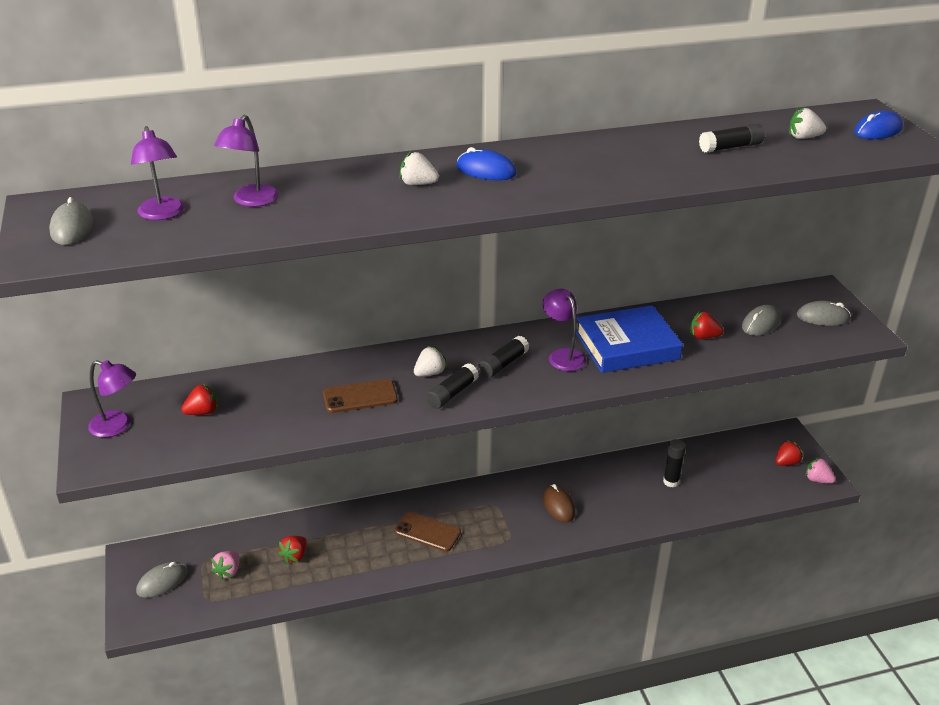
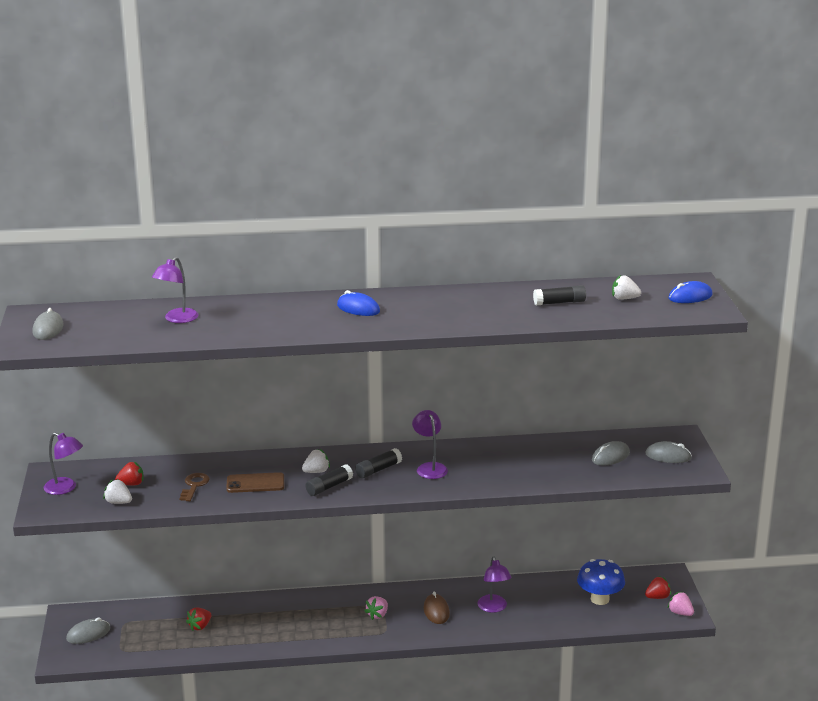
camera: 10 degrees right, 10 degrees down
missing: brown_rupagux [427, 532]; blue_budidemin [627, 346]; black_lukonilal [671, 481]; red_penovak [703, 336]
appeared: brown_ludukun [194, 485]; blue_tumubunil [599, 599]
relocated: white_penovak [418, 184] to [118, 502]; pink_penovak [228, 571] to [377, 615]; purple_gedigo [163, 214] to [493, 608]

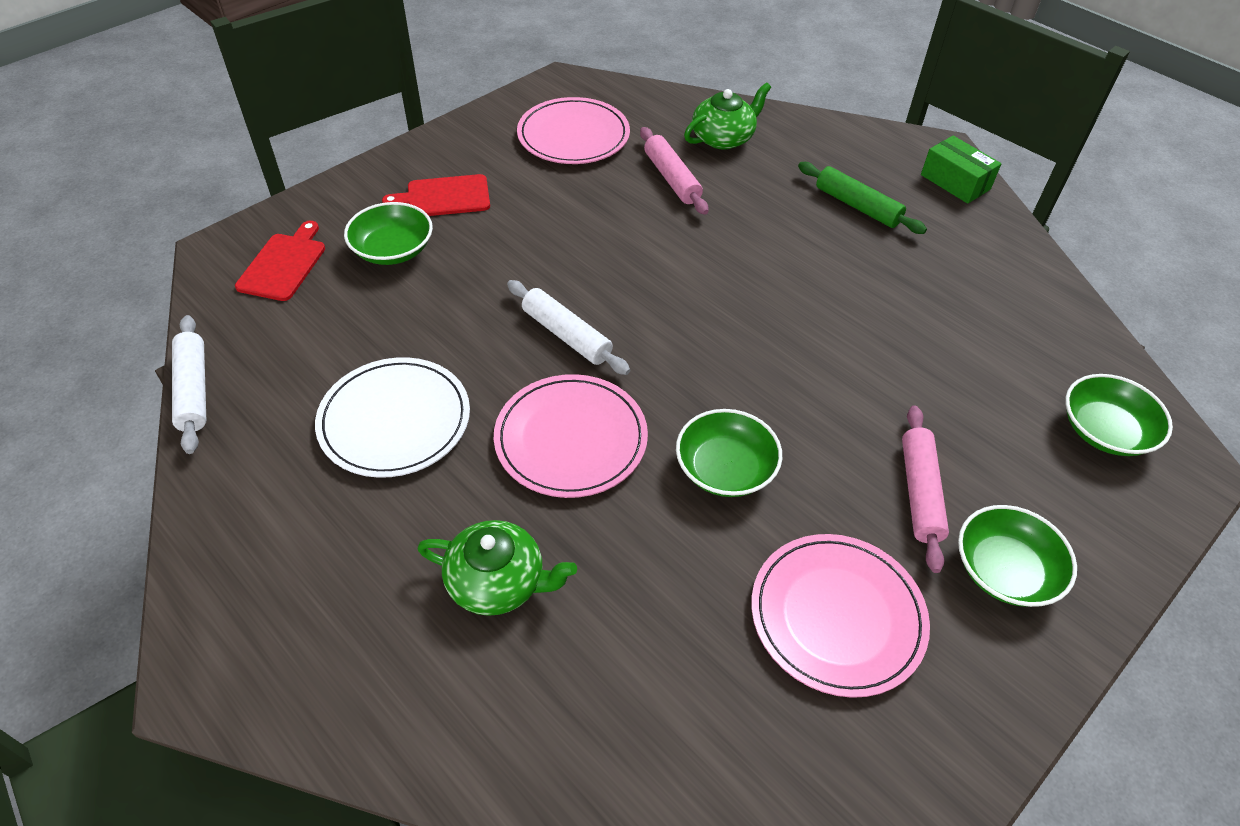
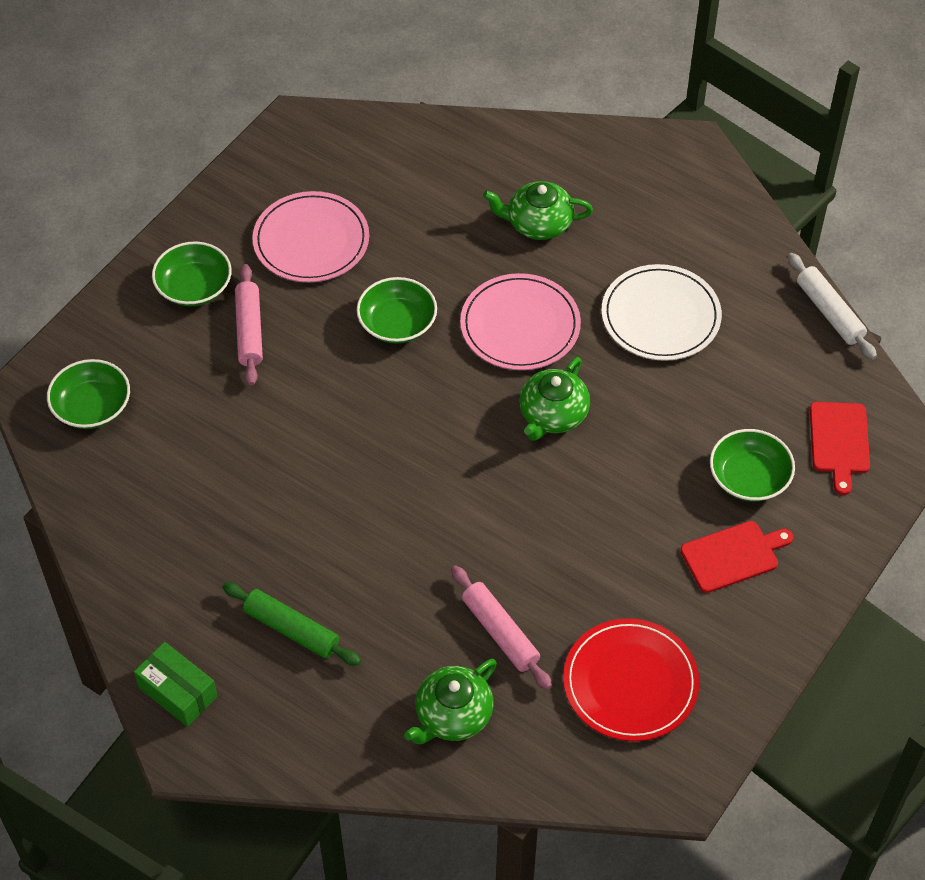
camera: 170 degrees right, 5 degrees up
exchanged: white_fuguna [566, 335] to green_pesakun [552, 415]
colour: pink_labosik [573, 135] to red_labosik [630, 682]

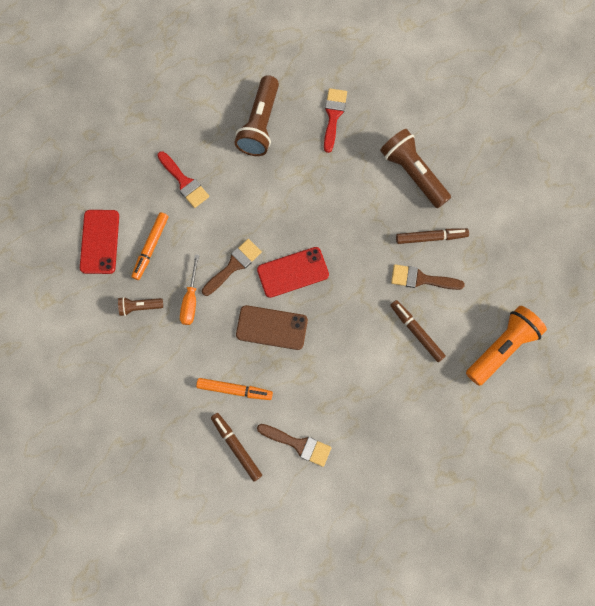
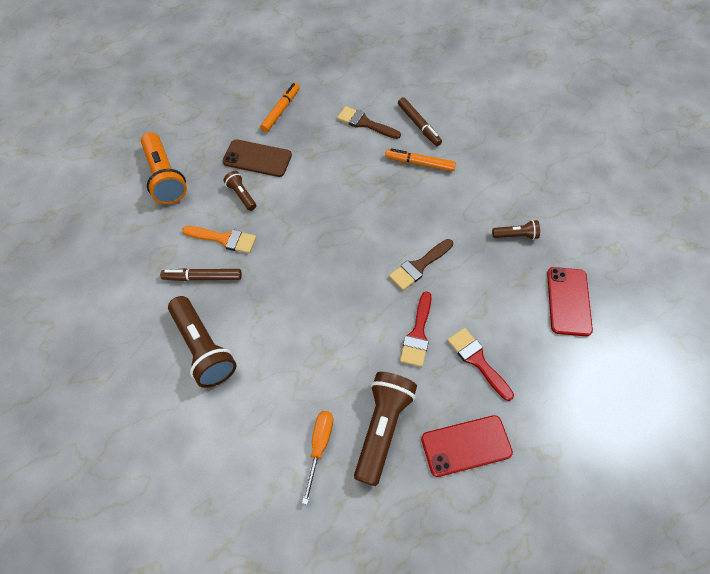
camera: 175 degrees left, 15 degrees down
relocated: brown_rupagux [271, 327] to [257, 158]; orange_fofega [150, 247] to [281, 110]; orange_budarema [191, 300] to [319, 446]; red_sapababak [333, 116] to [417, 334]; red_rupagux [293, 272] to [466, 445]
exchanged: brown_fofega [416, 332] to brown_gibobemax [241, 195]
colour: brown_sapababak [421, 279] to orange_sapababak [224, 239]
spun: orange_gibobemax [502, 347] = [164, 177] 75 degrees counterclockwise

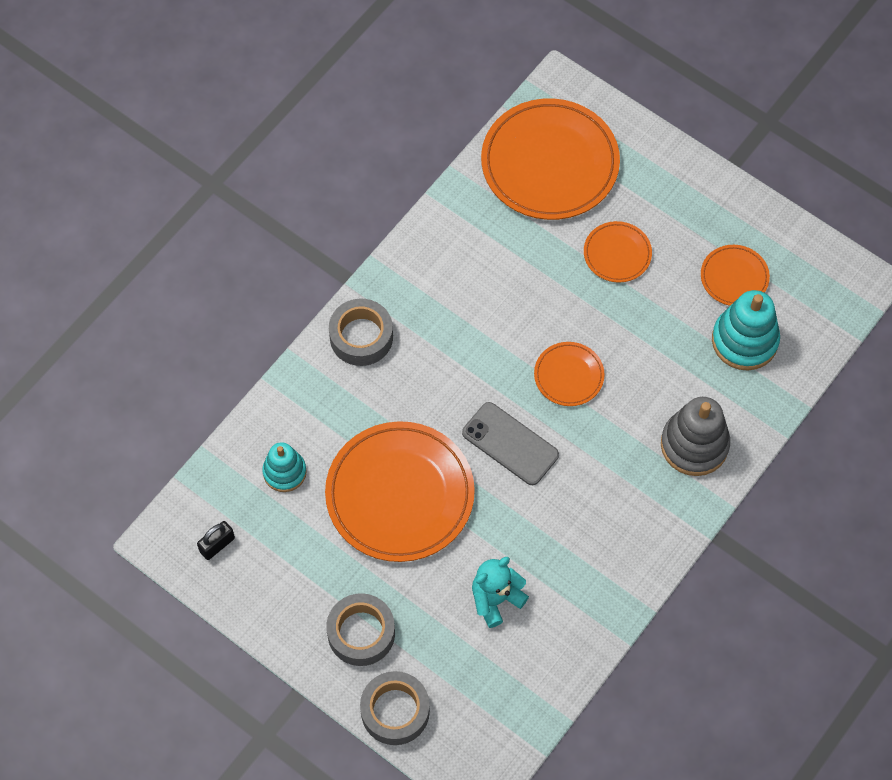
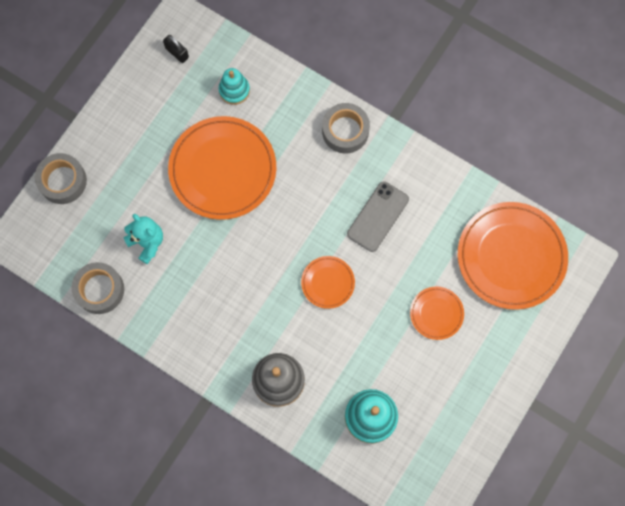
camera: 85 degrees right, 10 degrees up
missing: orange_labosik [734, 277]
relocated: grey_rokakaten [361, 633] to [99, 290]; grey_rupagux [510, 444] to [378, 216]

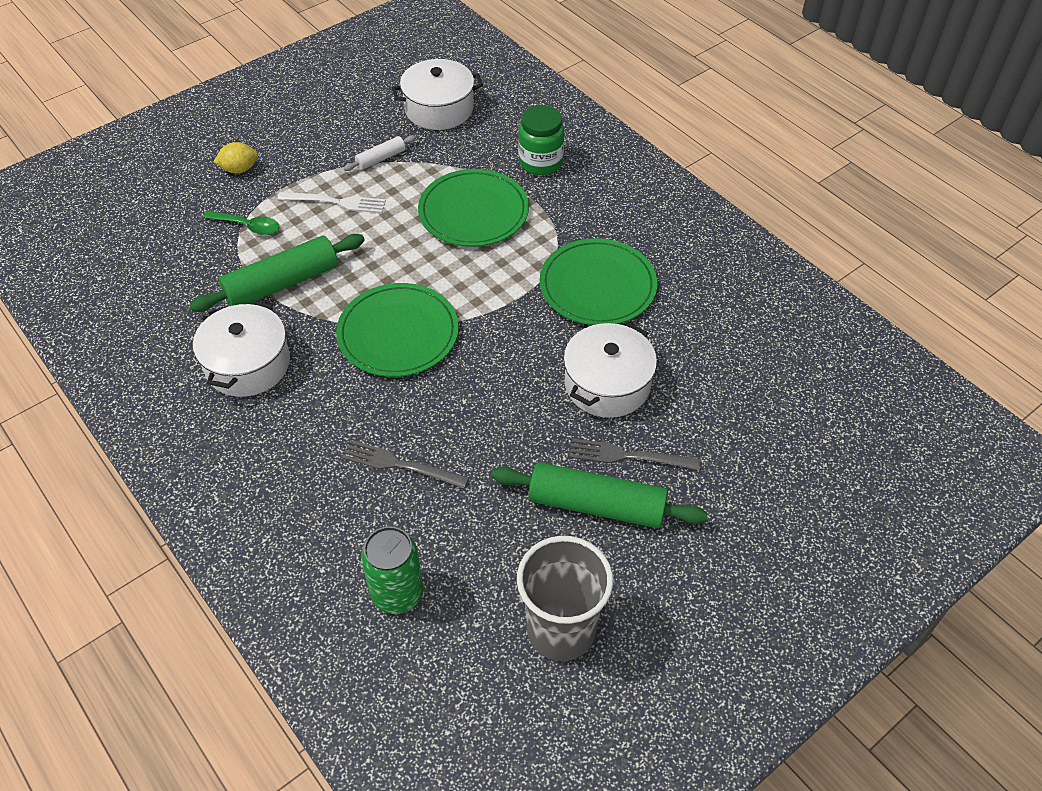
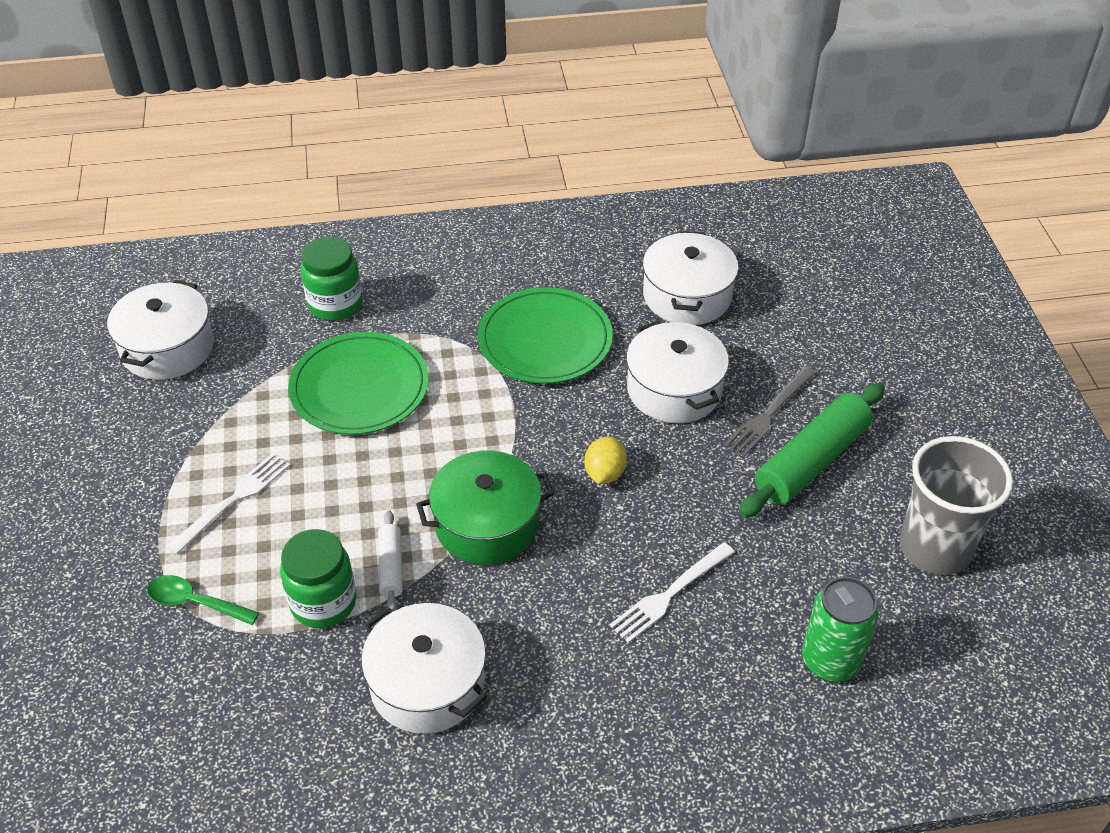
camera: 60 degrees left, 5 degrees down
appeared: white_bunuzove [687, 296]
relocated: white_fuguna [381, 158] to [391, 567]; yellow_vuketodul [239, 169] to [604, 473]
exchanged: green_fuguna [282, 283] to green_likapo [323, 602]; green_labosik [398, 333] to green_bunuzove [487, 524]
colour: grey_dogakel [400, 465] to white_dogakel [669, 594]
spun: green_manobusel [248, 226] = [195, 602] 120 degrees counterclockwise

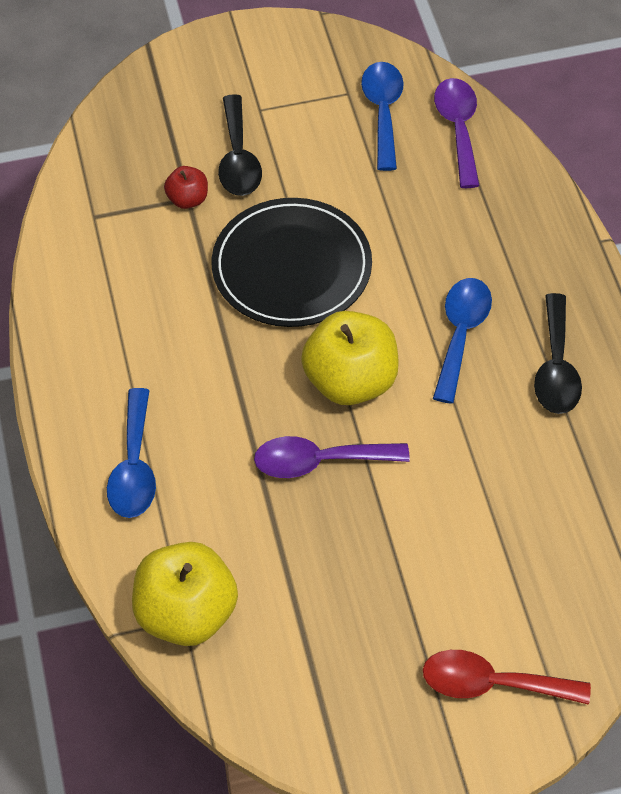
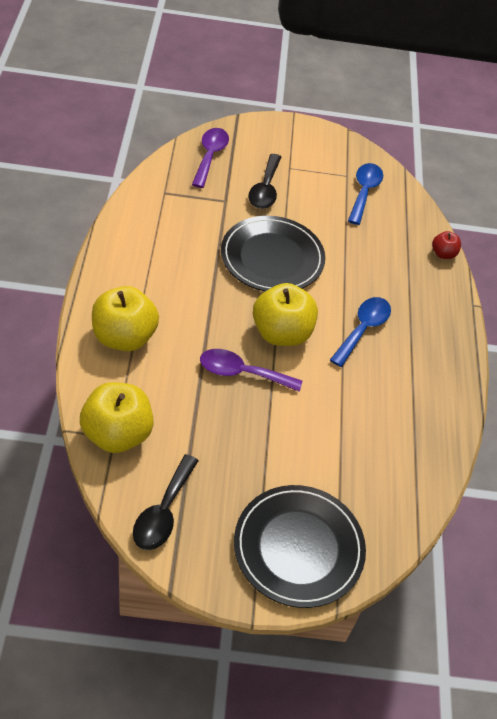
camera: 10 degrees right, 5 degrees down
relocated: black_manobusel [556, 367] to [163, 512]; purple_manobusel [458, 129] to [210, 156]; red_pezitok [188, 199] to [443, 254]
exchanged: blue_manobusel [134, 467] to yellow_pezitok [124, 337]; red_manobusel [492, 684] to black_labosik [298, 547]

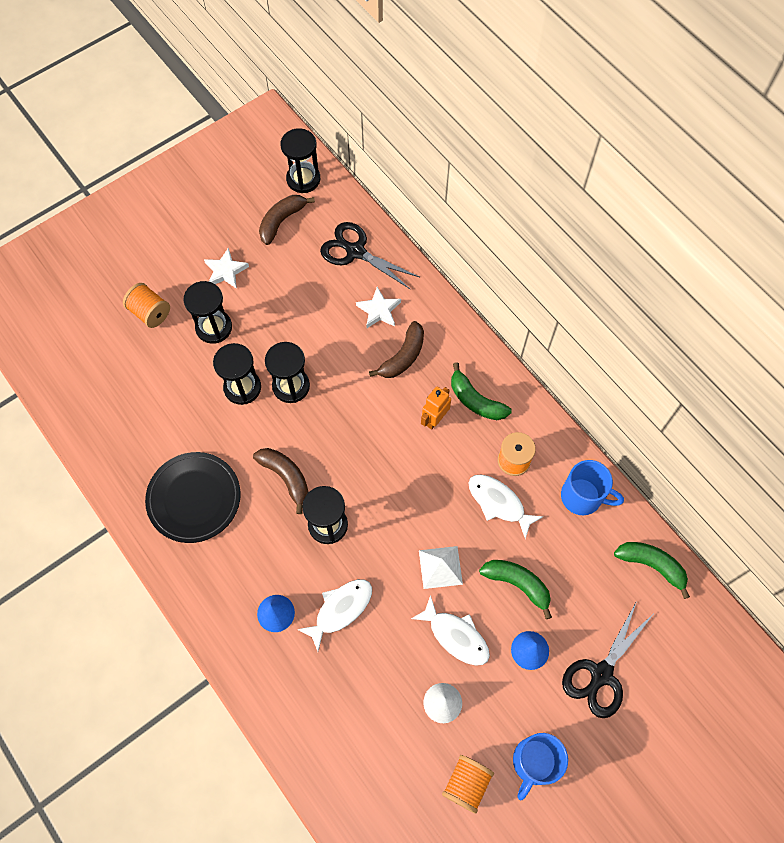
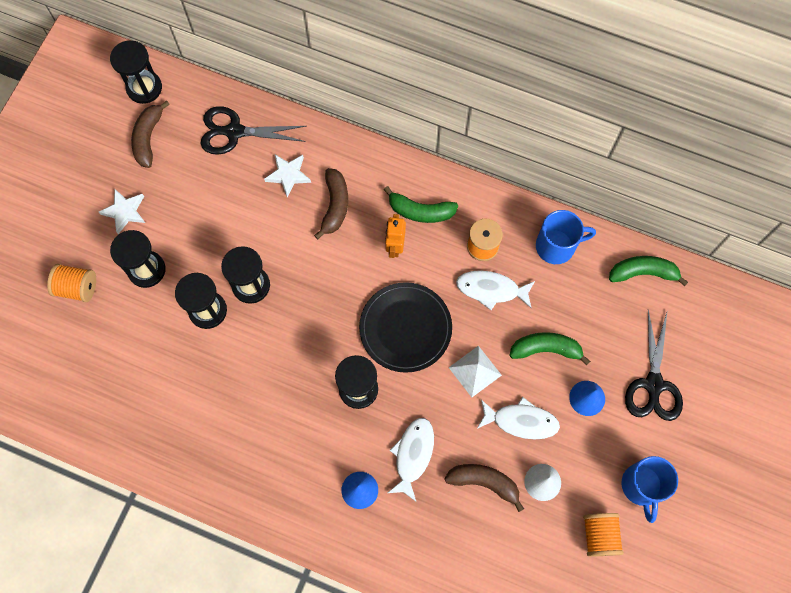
camera: 30 degrees left, 5 degrees up
relocated: black_labosik [194, 498] to [405, 328]; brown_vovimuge [286, 477] to [484, 482]

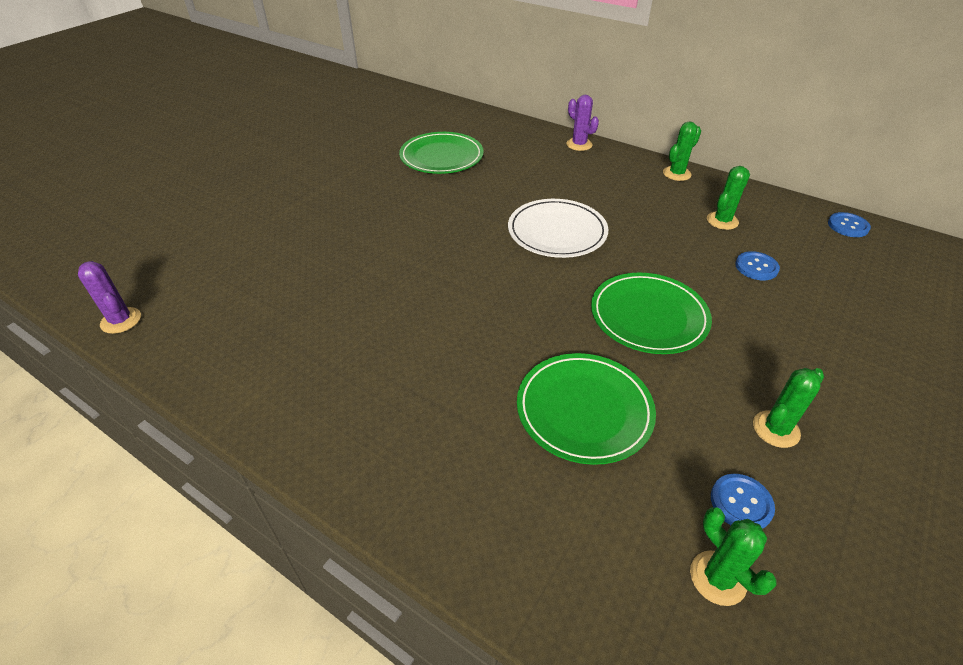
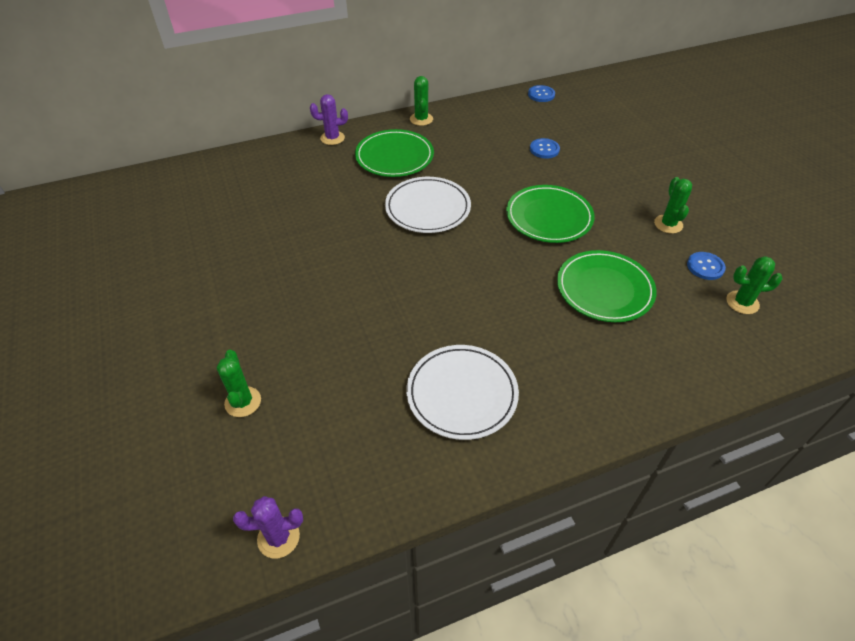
camera: 55 degrees left, 5 degrees up
appeared: white_labosik [462, 394]
relocated: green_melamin [722, 221] to [243, 402]; green_labosik [441, 157] to [394, 156]

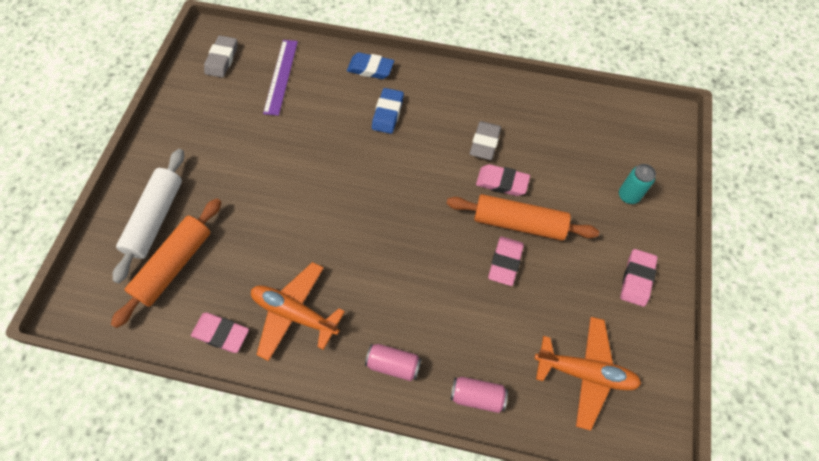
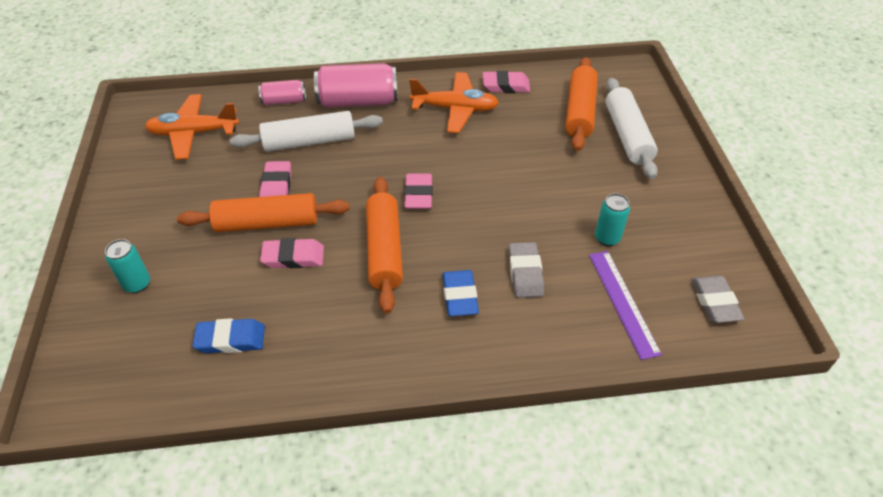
camera: 160 degrees right, 15 degrees down
appeared: white_fuguna [309, 141]; orange_fuguna [384, 250]; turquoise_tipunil [607, 238]
relocated: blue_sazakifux [370, 68] to [230, 339]; pink_sazakifux [636, 279] to [418, 195]; grey_sazakifux [485, 143] to [525, 273]
size: pink_tipunil [393, 364] = [358, 101] x1.81

